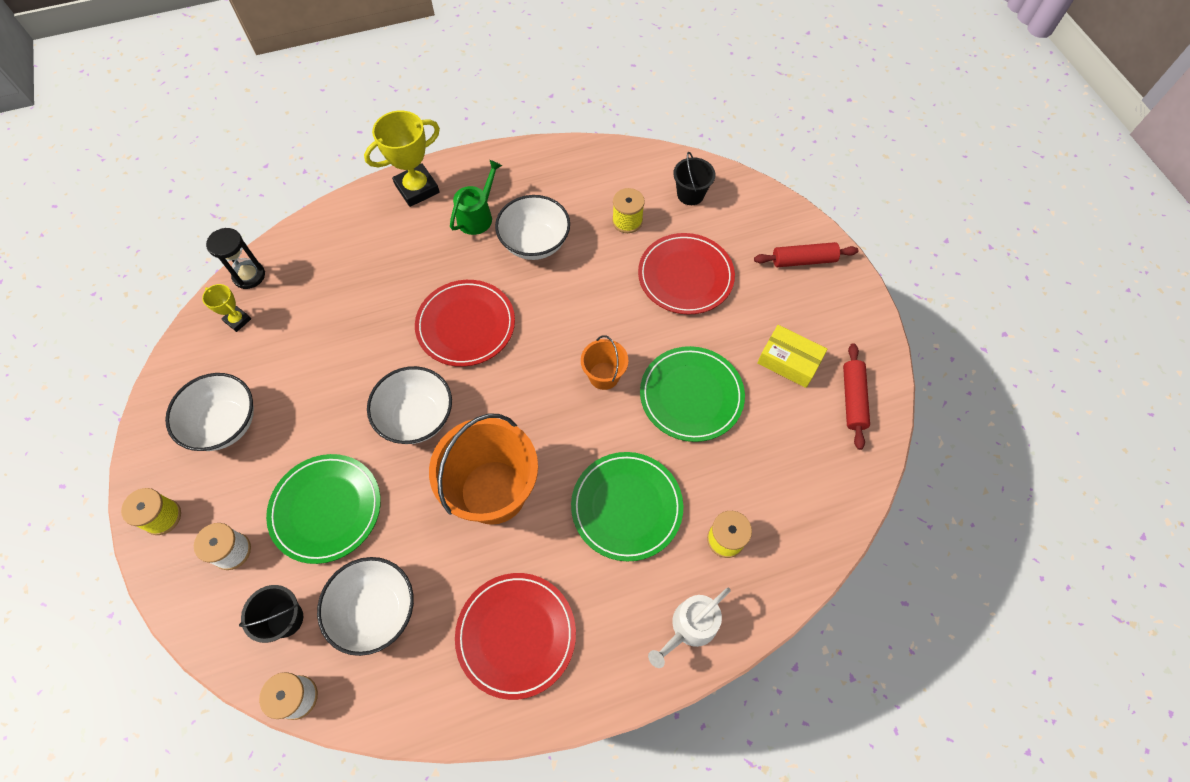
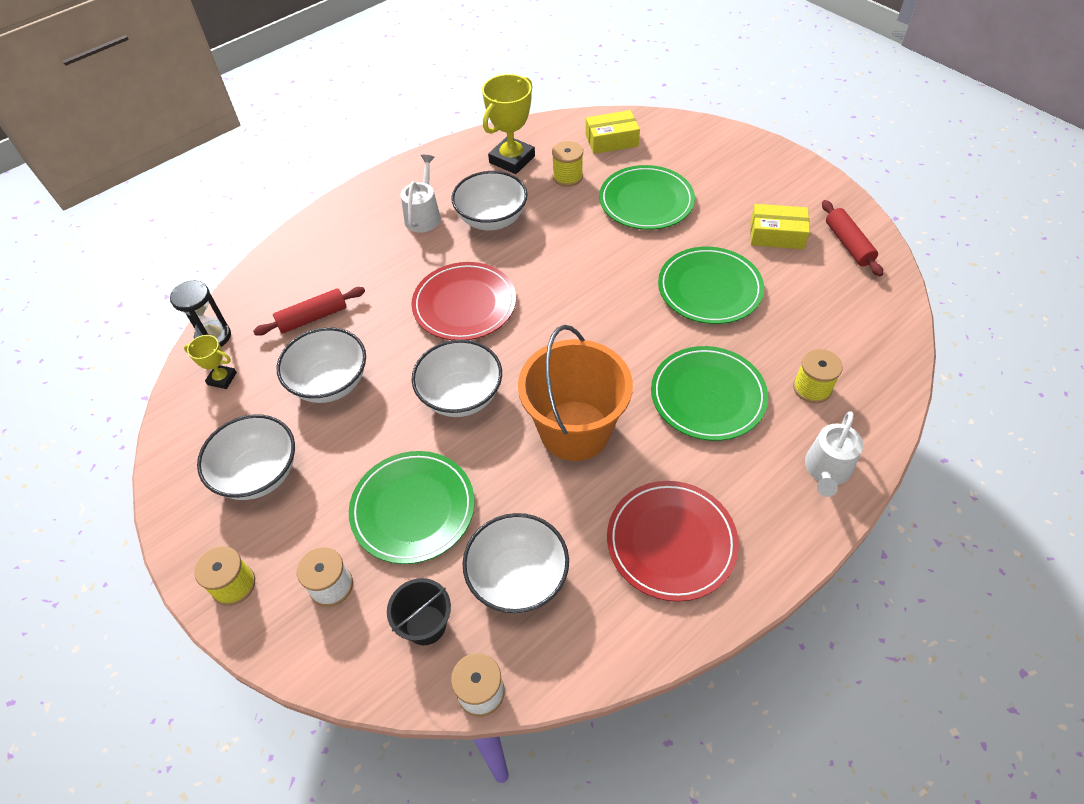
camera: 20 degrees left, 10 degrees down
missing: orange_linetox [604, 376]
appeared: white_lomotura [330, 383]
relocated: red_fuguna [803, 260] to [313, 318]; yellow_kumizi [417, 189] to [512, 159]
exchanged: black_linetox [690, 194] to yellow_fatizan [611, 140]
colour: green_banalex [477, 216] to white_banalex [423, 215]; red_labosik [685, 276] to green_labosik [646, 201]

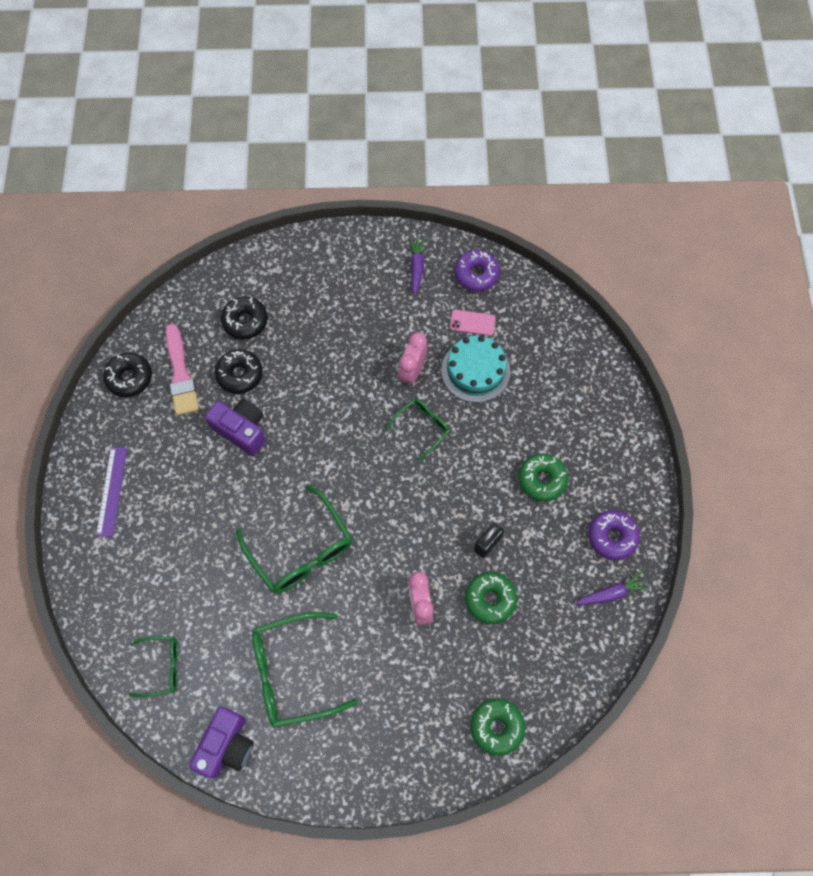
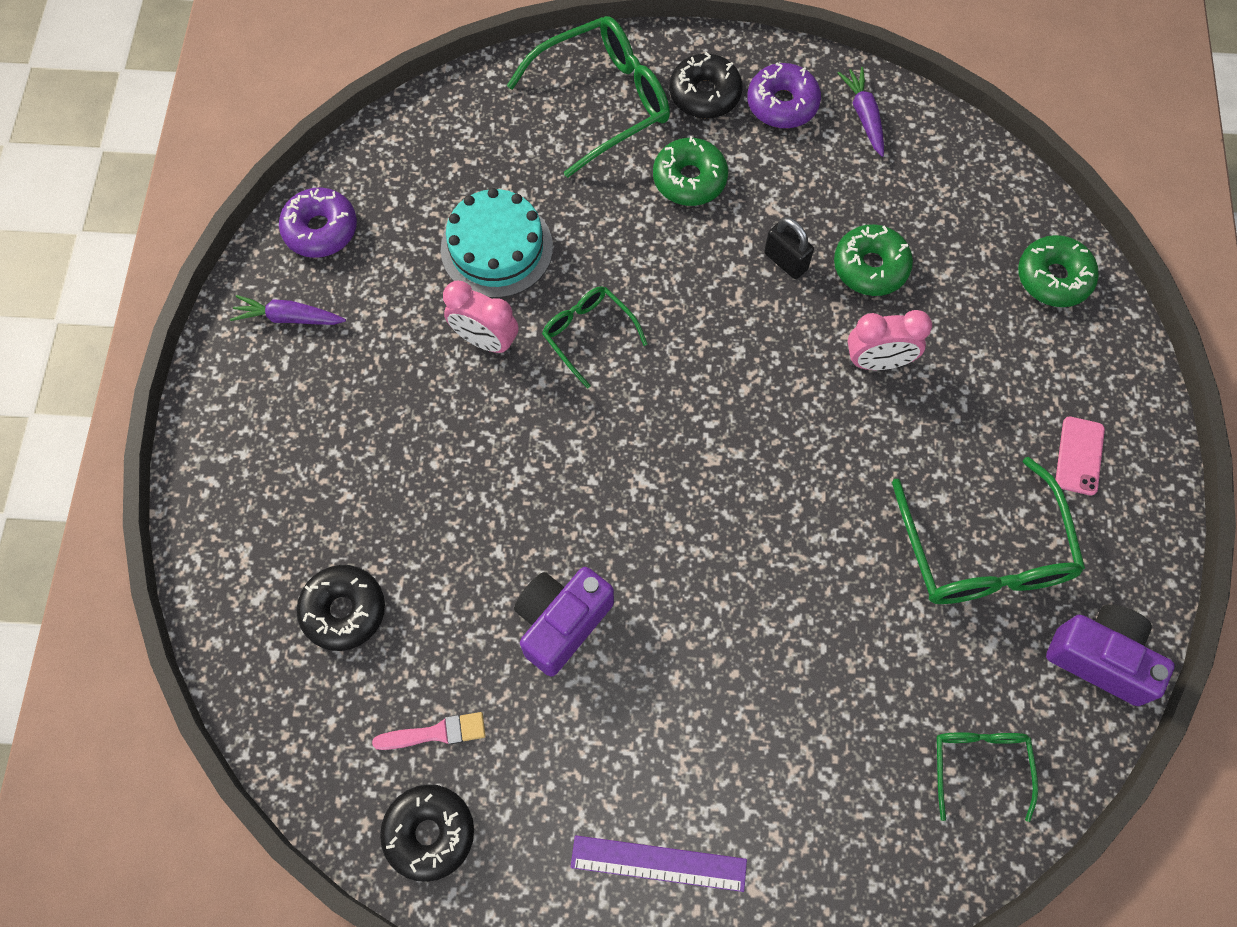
camera: 85 degrees left, 0 degrees up
relocated: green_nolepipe [301, 550] to [603, 101]; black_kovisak [240, 374] to [705, 94]; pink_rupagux [472, 323] to [1079, 456]
size: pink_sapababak [180, 374] = [435, 733] x0.59

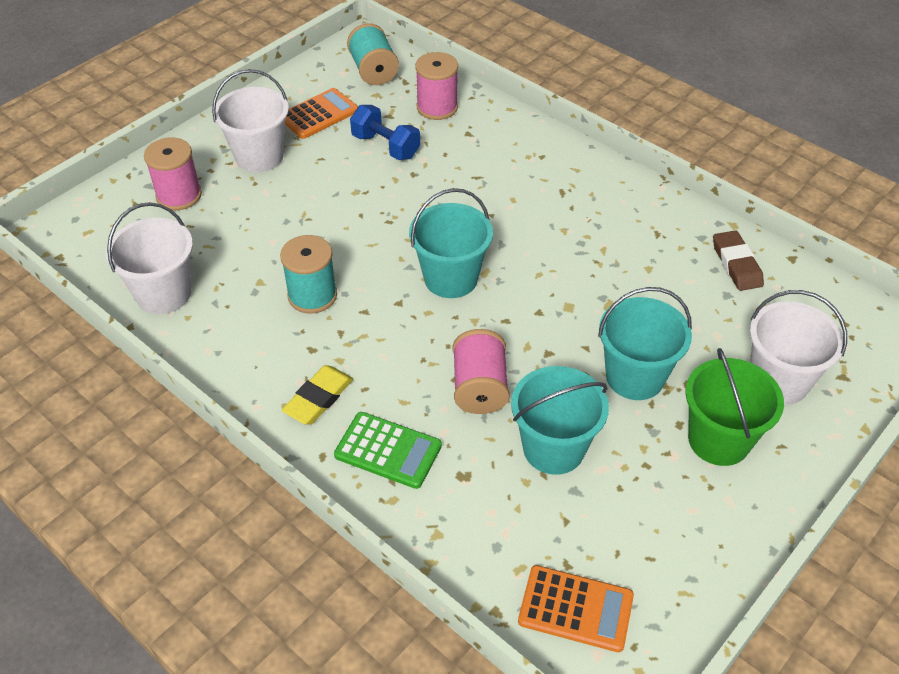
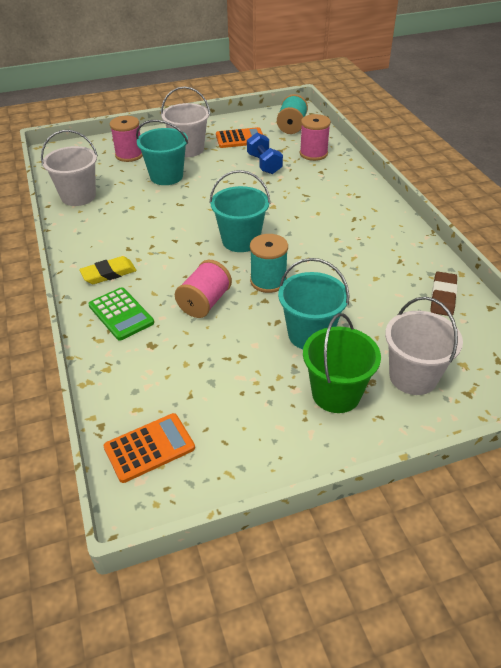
camera: 30 degrees right, 5 degrees down
relocated: turquoise_linetox [553, 448] to [166, 176]; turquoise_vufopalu [312, 295] to [268, 281]
spun: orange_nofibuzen [575, 609] = [149, 448] 75 degrees counterclockwise

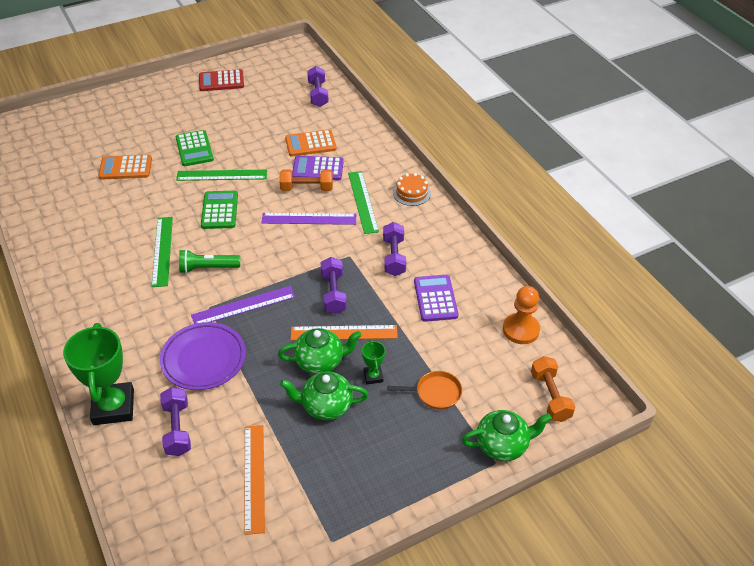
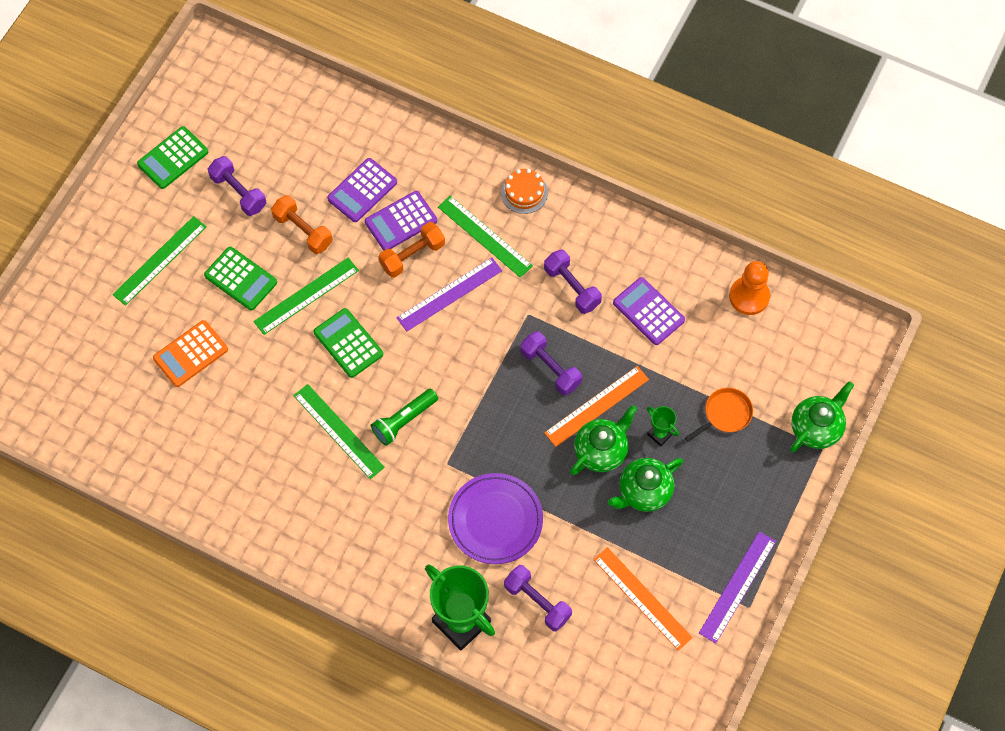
camera: 35 degrees left, 20 degrees up
appeared: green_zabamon [160, 260]
relocated: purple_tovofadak [318, 94] to [238, 192]; orange_tovofadak [550, 396] to [303, 230]; purple_zabamon [243, 306] to [737, 586]
colour: red_nofibuzen [221, 81] to green_nofibuzen [173, 158]; orange_nofibuzen [310, 144] to purple_nofibuzen [362, 191]

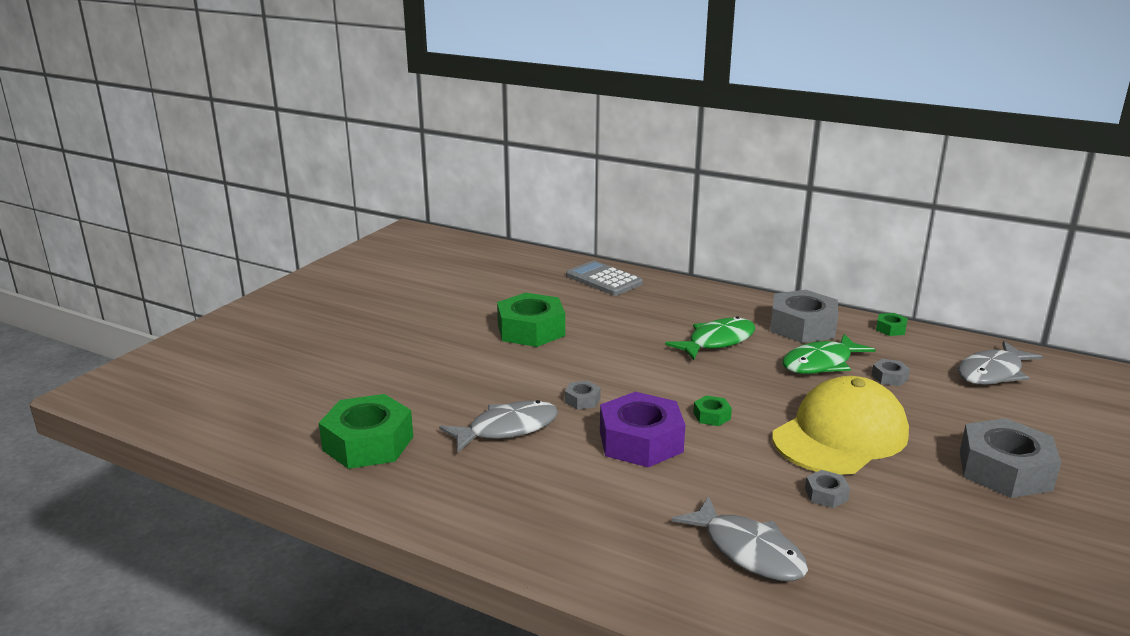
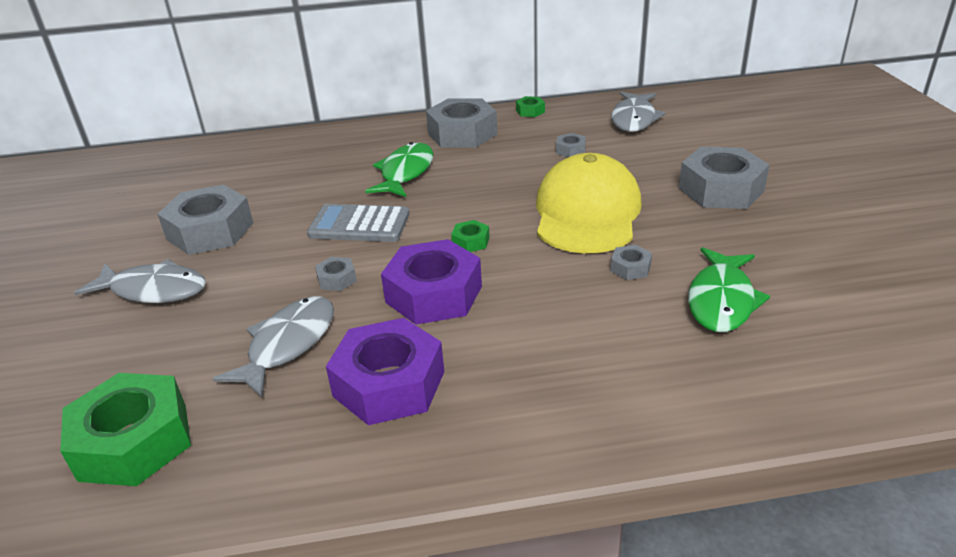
camera: 35 degrees left, 10 degrees up
appeared: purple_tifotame [389, 384]
relocated: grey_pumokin [748, 551] to [153, 290]; grey_nofibuzen [604, 279] to [359, 224]; green_pumokin [821, 363] to [721, 300]
colour: green_tifotame [531, 330] to grey_tifotame [210, 231]

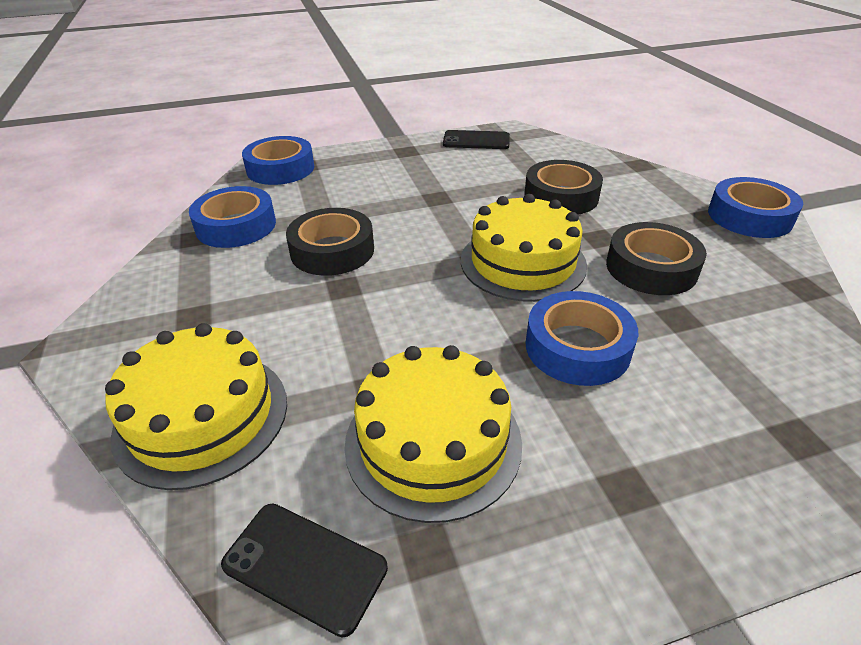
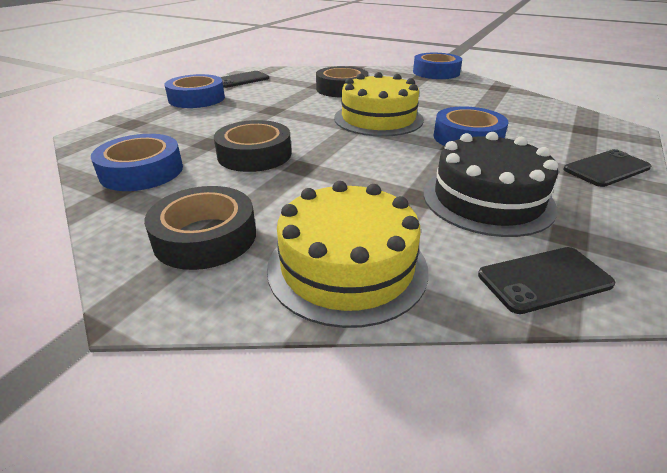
camera: 45 degrees left, 5 degrees down
appeared: black_rupagux [606, 169]
relocated: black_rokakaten [651, 268] to [205, 237]; blue_rokakaten [280, 169] to [197, 98]
colour: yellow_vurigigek [433, 441] to black_vurigigek [487, 199]

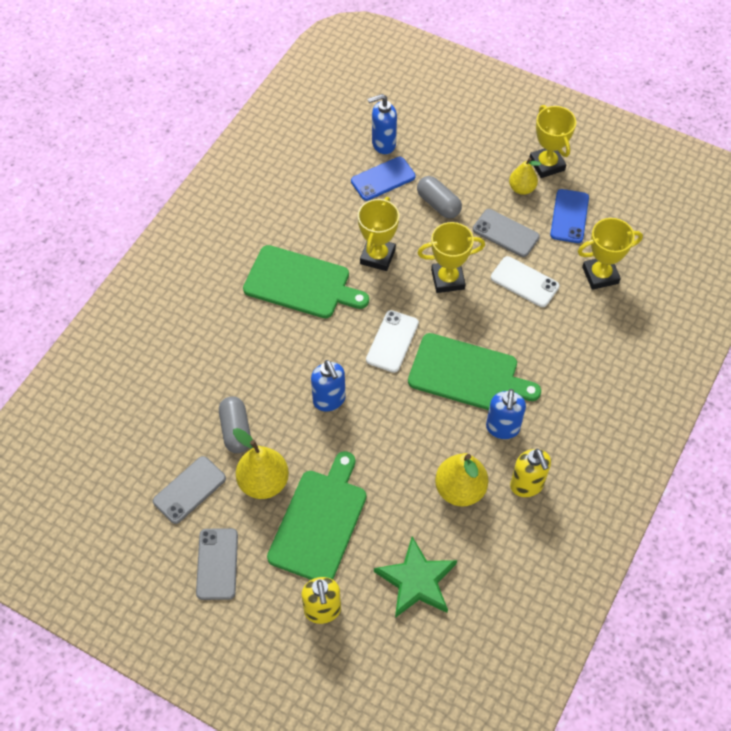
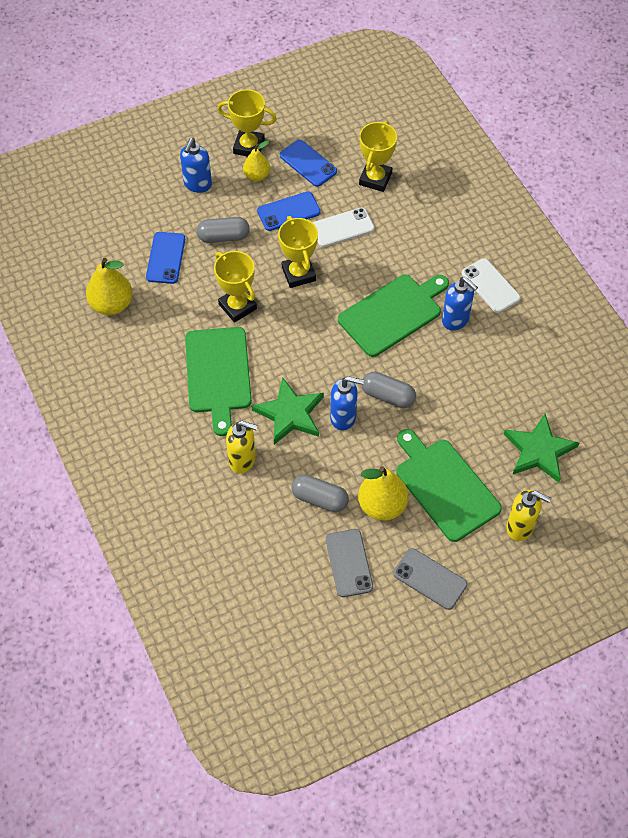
camera: 55 degrees left, 0 degrees up
appeared: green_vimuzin [290, 414]; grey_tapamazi [388, 396]
relocated: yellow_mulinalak [460, 489] to [112, 304]; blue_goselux [383, 144] to [197, 184]; yellow_goselux [527, 485] to [242, 460]; white_rupagux [392, 341] to [490, 286]
colour: grey_rupagux [505, 233] to blue_rupagux [288, 211]
spun: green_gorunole [301, 283] = [218, 374] 120 degrees clockwise; yellow_kumizi [447, 279] = [298, 274] 45 degrees counterclockwise

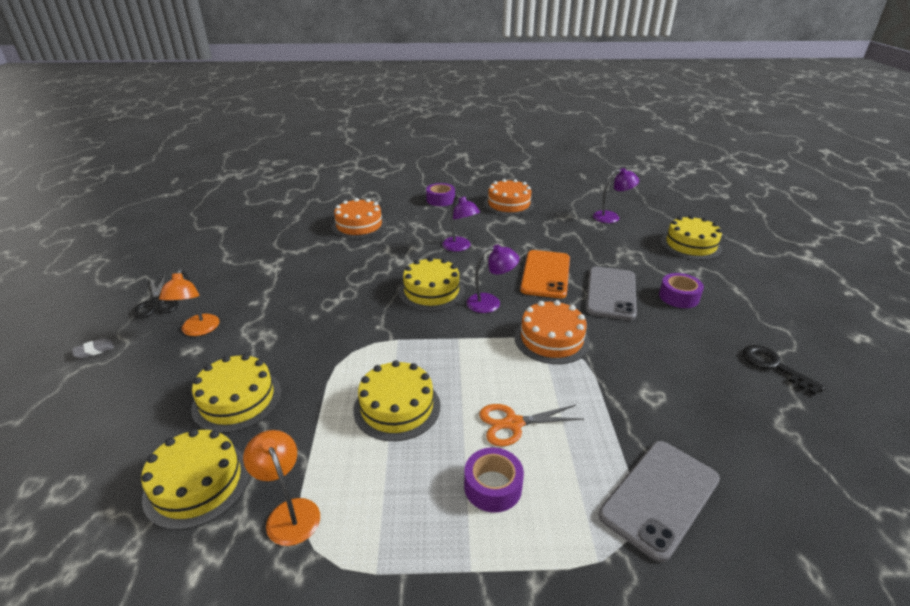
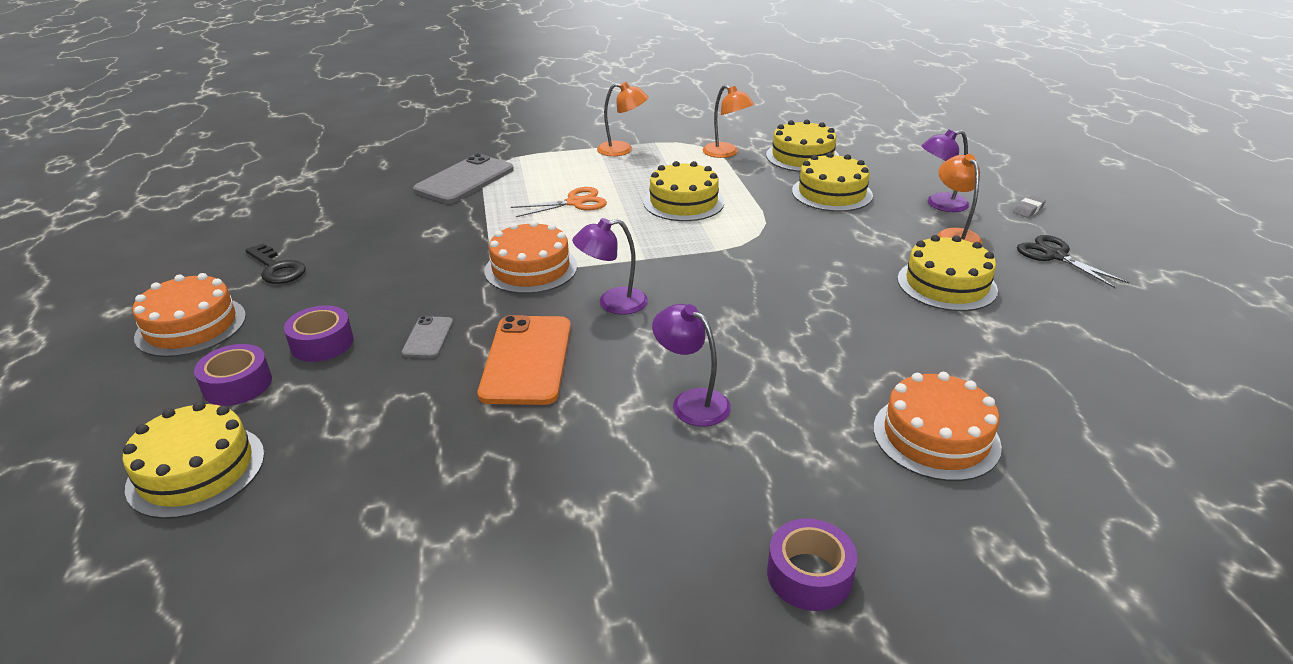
camera: 170 degrees right, 0 degrees up
appeared: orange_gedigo [622, 150]
relocated: orange_vurigigek [509, 204] to [191, 326]; purple_rokakaten [493, 486] to [237, 385]; yellow_vurigigek [431, 291] to [946, 284]; purple_gedigo [611, 217] to [939, 204]
size: grey_rupagux [611, 293] = [428, 337] x0.50

